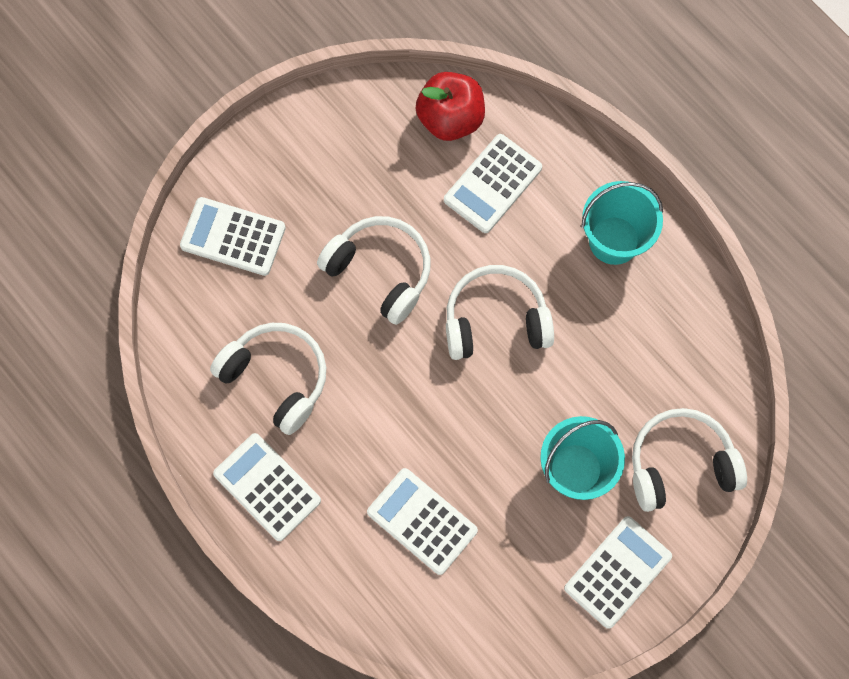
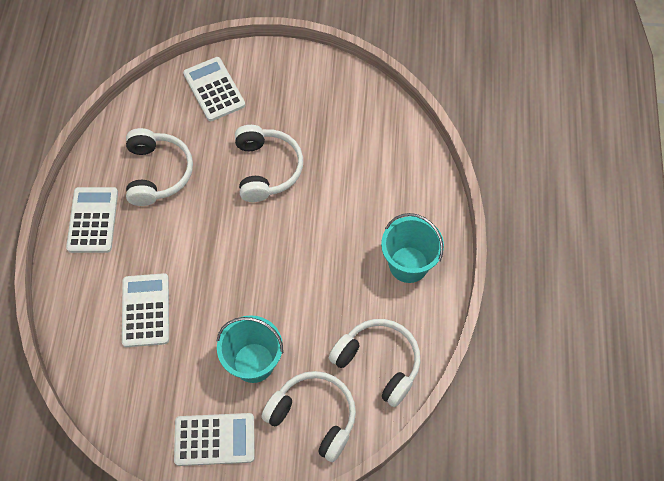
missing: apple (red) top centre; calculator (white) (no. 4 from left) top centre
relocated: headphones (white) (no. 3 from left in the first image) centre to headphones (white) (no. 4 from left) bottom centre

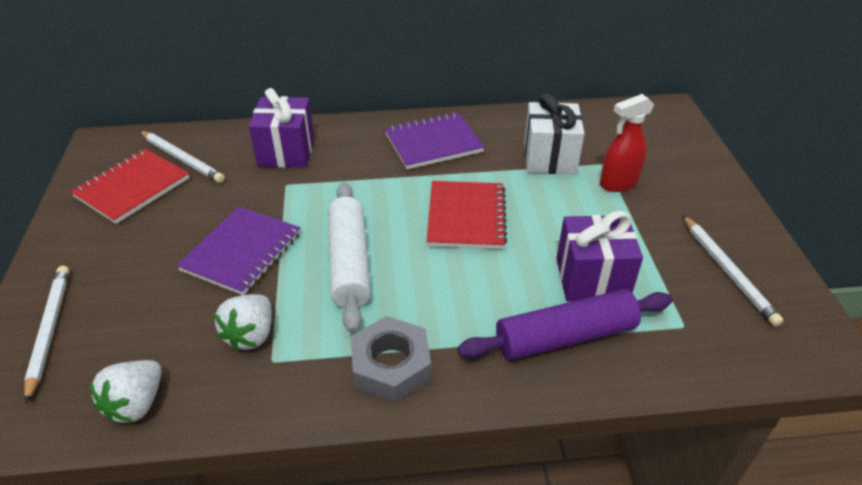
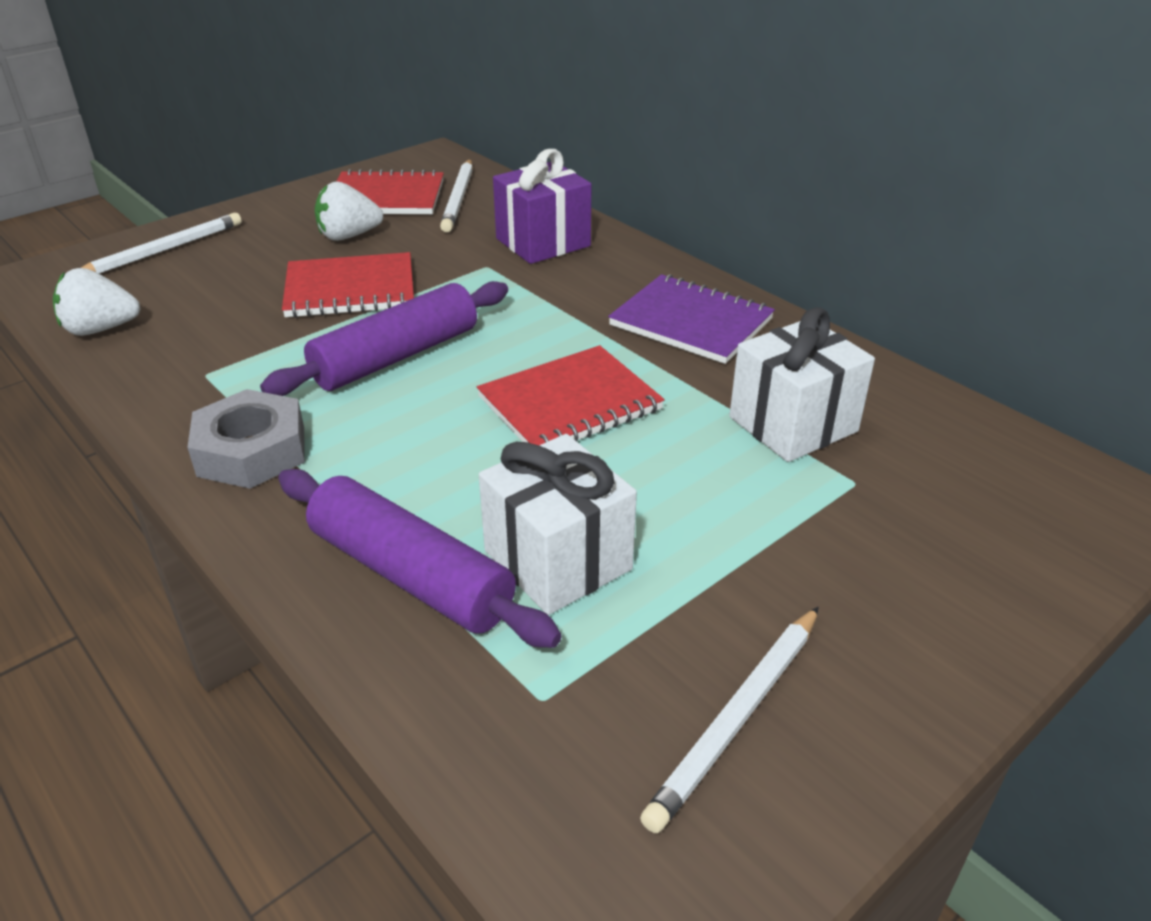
missing: spray bottle (red) top right
relocated: strawberry (white) (no. 2 from left) middle left to top left
colour: notebook (purple) (no. 1 from left) middle left to notebook (red) (no. 1 from left) top left; rolling pin (white) centre to rolling pin (purple) (no. 1 from left) centre; gift (purple) (no. 2 from left) middle right to gift (white) (no. 1 from left) centre

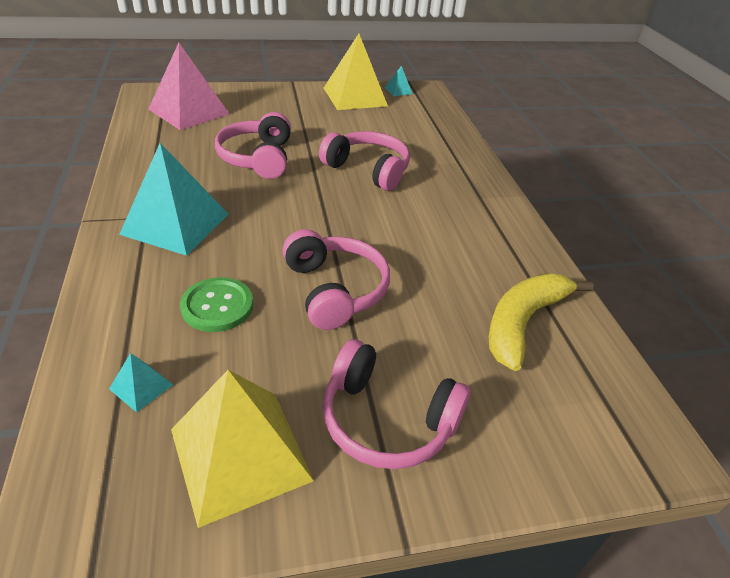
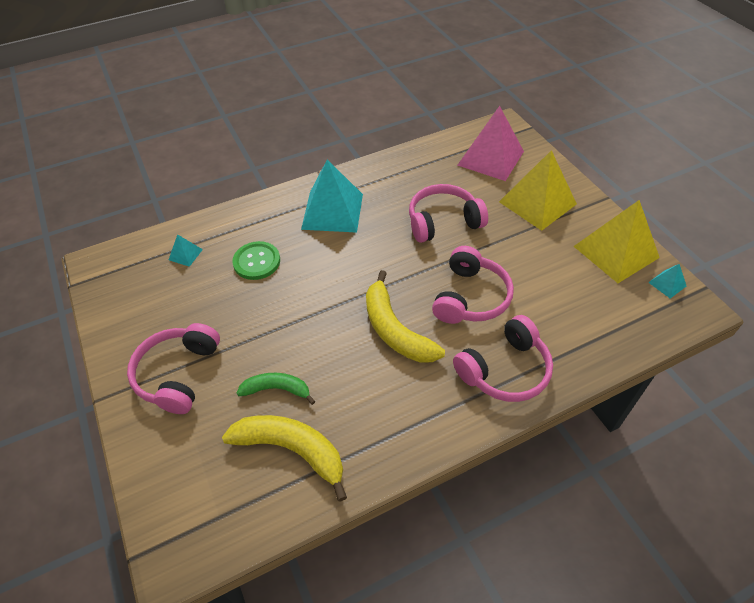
appeared: banana (green) centre; banana (yellow) (no. 2 from left) centre
relocated: pyramid (yellow) (no. 1 from left) bottom left to top right; headphones (pink) (no. 2 from left in the first image) centre to headphones (pink) (no. 4 from left) middle right

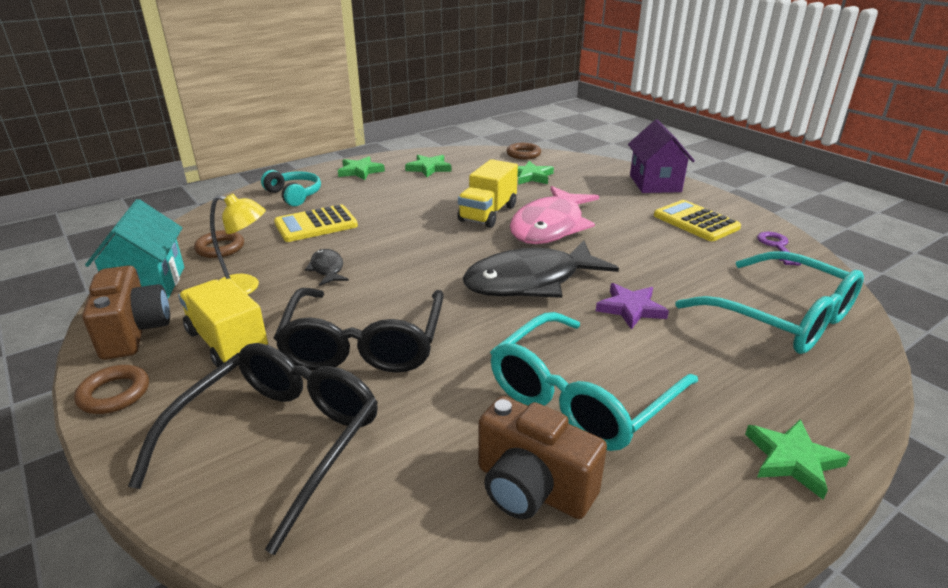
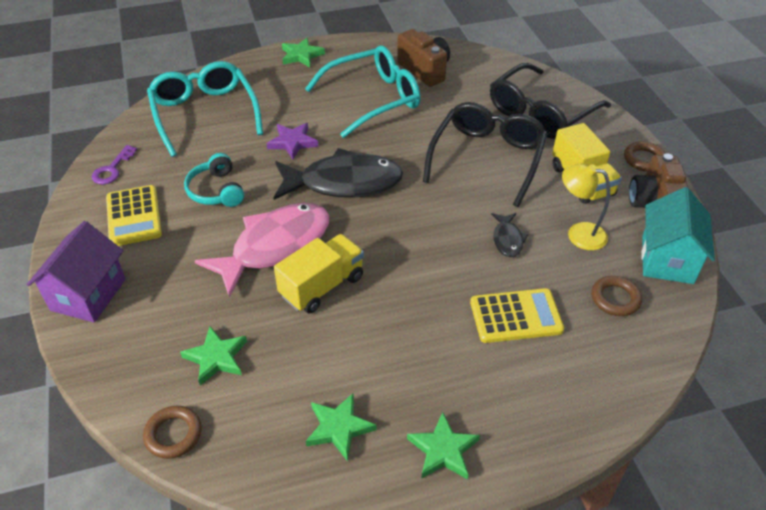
relocated: headphones (turquoise) top left to middle left

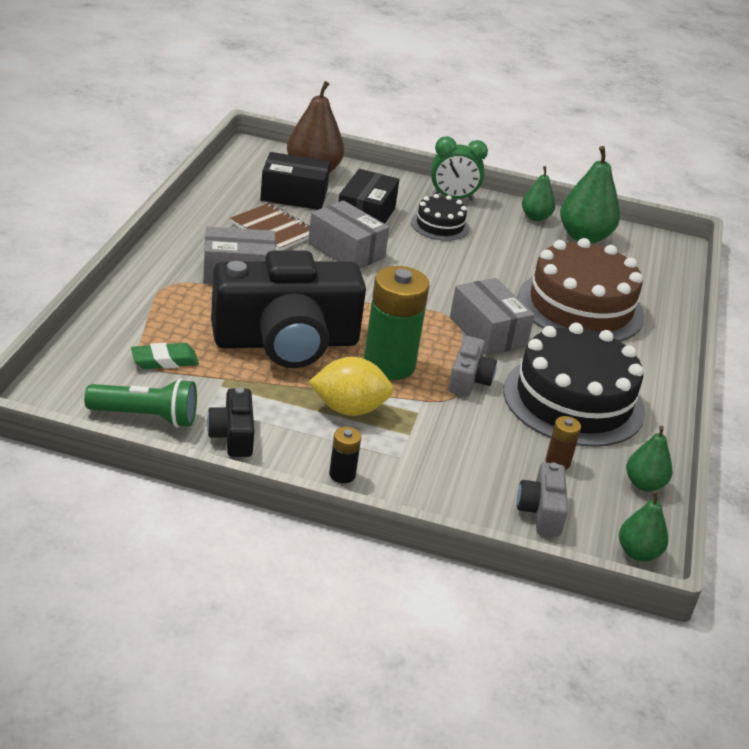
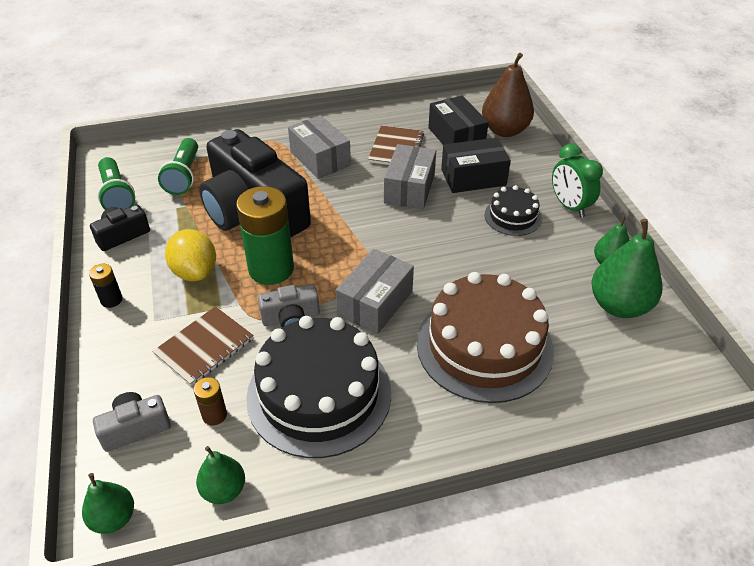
appeared: notebook (brown) (no. 1 from left) middle left
exchanged: eraser (green) middle left to flashlight (green) (no. 2 from left) top left

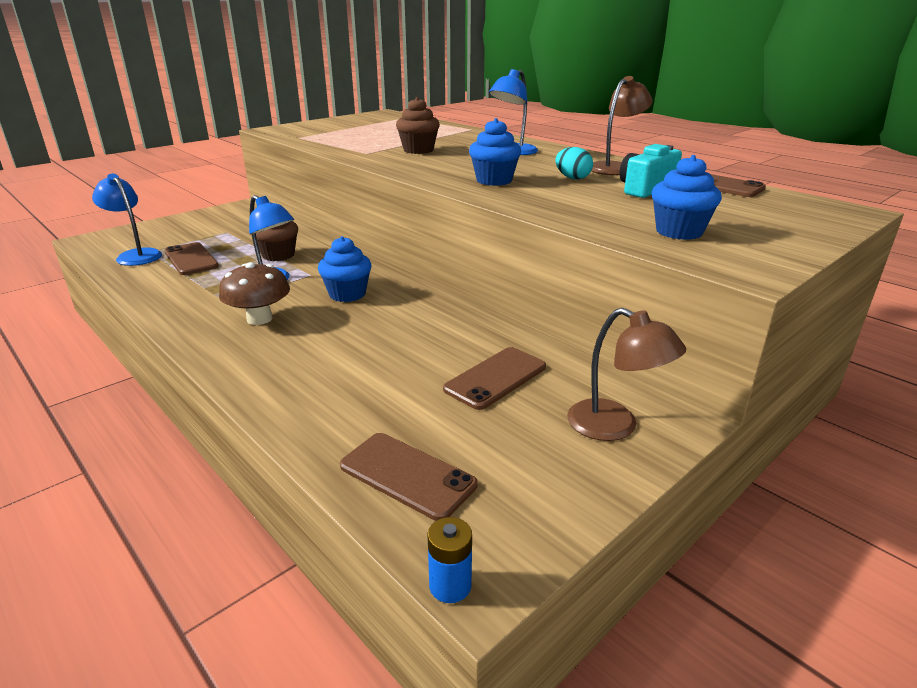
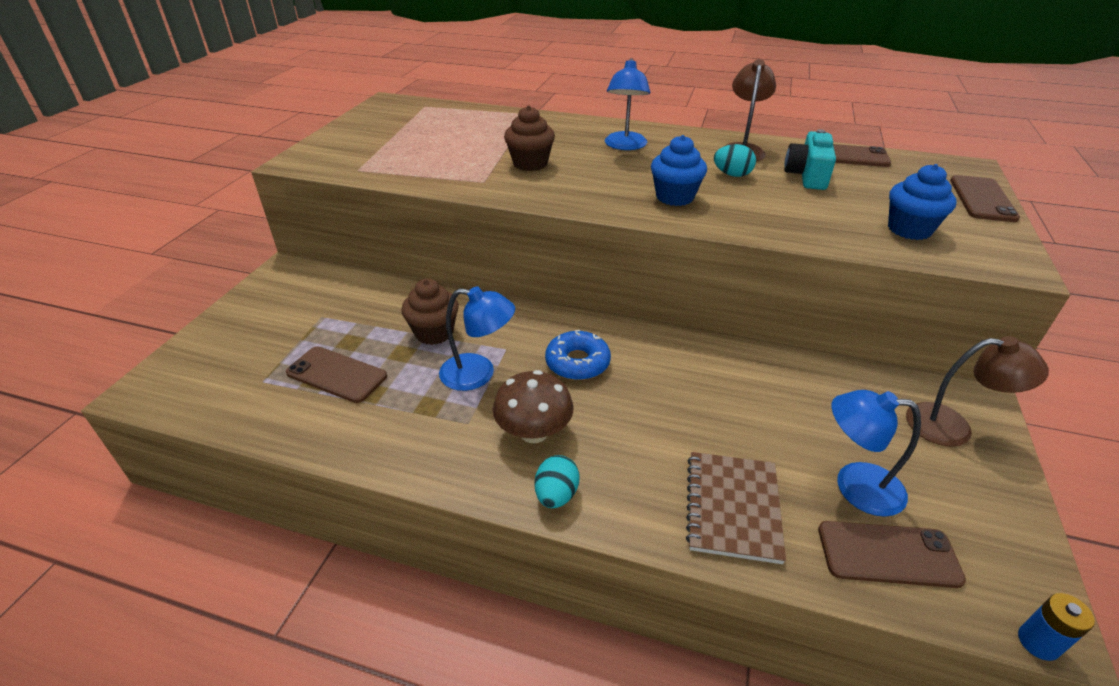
appeared: egg (turquoise) (no. 1 from left) bottom centre; notebook (brown) bottom centre
relocated: lamp (blue) (no. 1 from left in the first image) top left to lamp (blue) (no. 3 from left) middle right; phone (brown) (no. 3 from left in the first image) centre to phone (brown) (no. 4 from left) top right
exchanged: cupcake (blue) (no. 1 from left) centre to donut (blue) centre

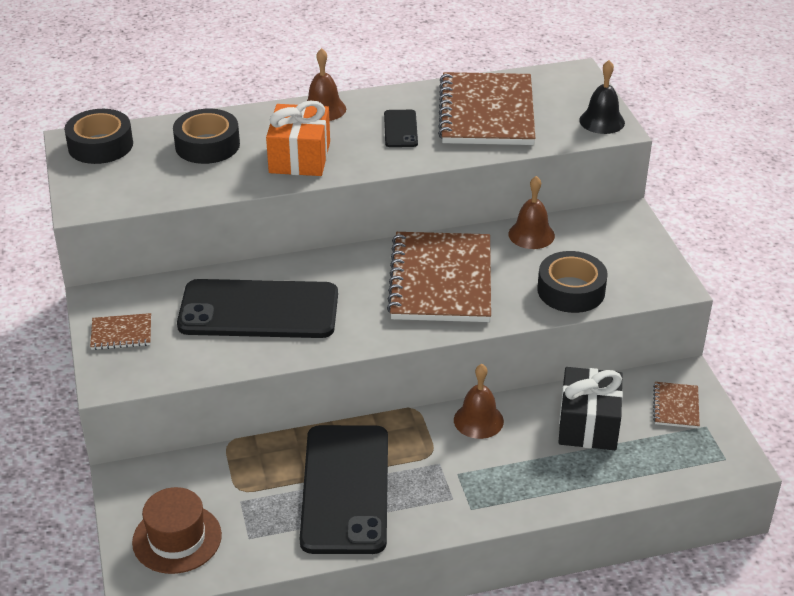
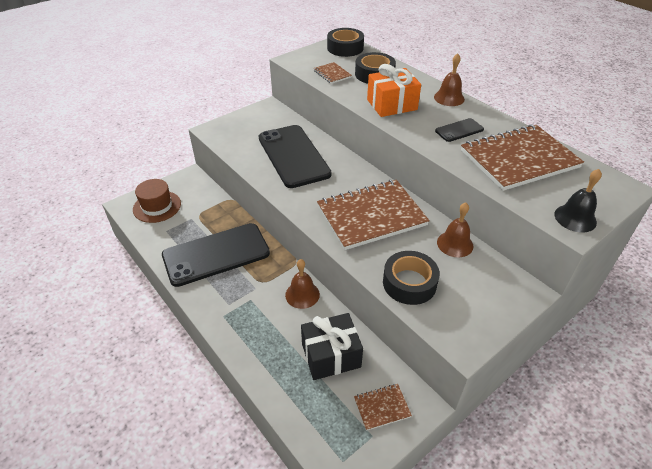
relocated: notebook (brown) (no. 1 from left) middle left to top centre

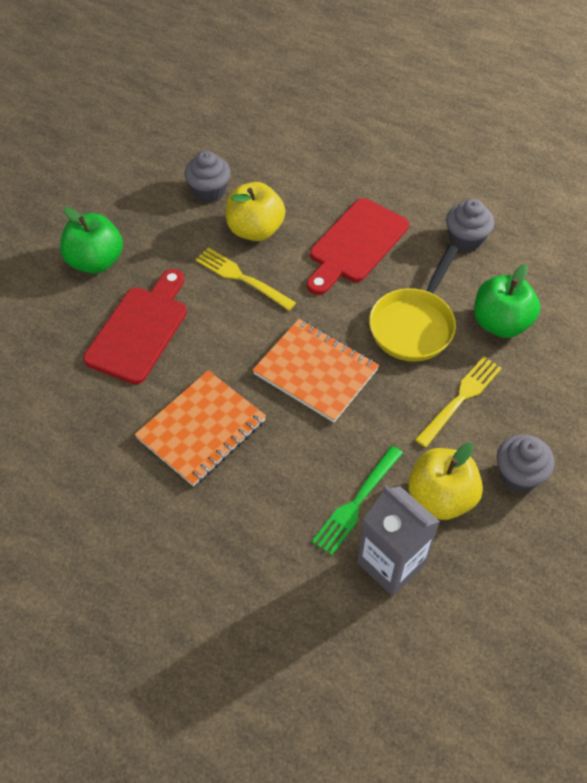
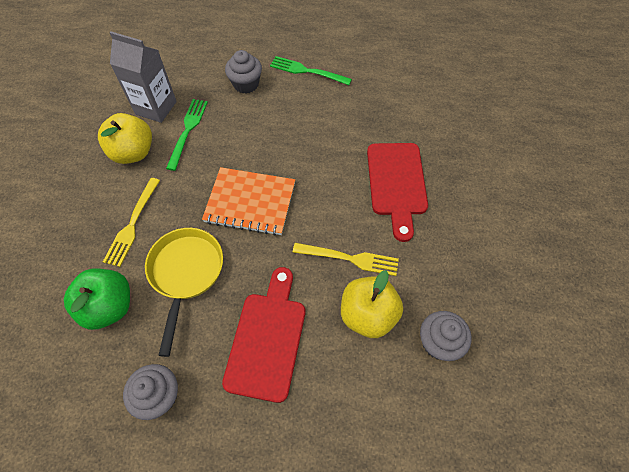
missing: apple (green) (no. 1 from left) top left; notebook (orange) (no. 1 from left) centre
appeared: fork (green) (no. 2 from left) top centre
relocated: cupcake (grey) (no. 3 from left in the first image) middle right to cupcake (grey) (no. 2 from left) top centre

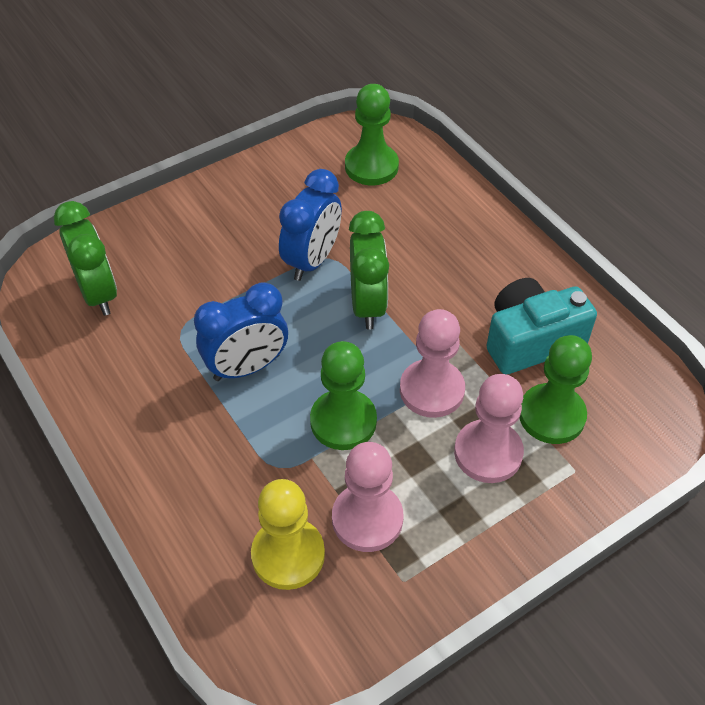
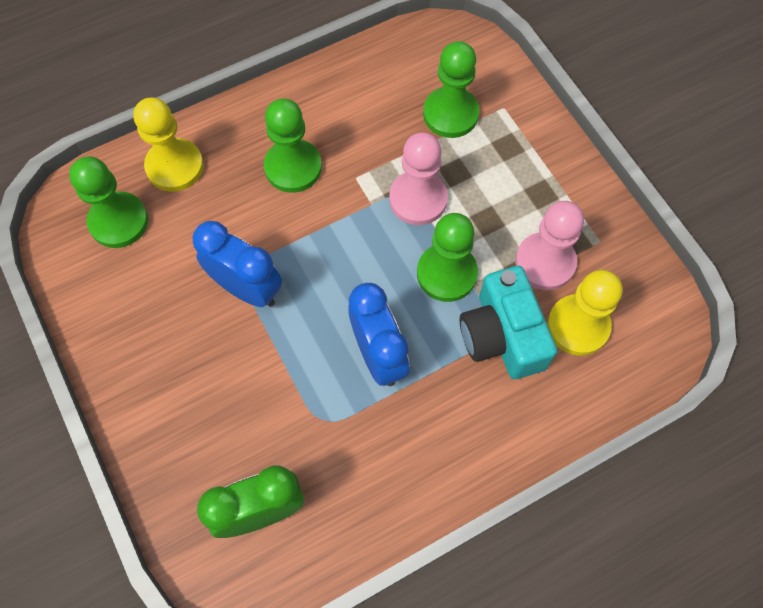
missing: clock (green) (no. 2 from left) centre; pawn (pink) (no. 3 from left) middle right
appeared: pawn (yellow) (no. 1 from left) top left; pawn (green) (no. 2 from left) top centre
relocated: camera (turquoise) middle right to centre

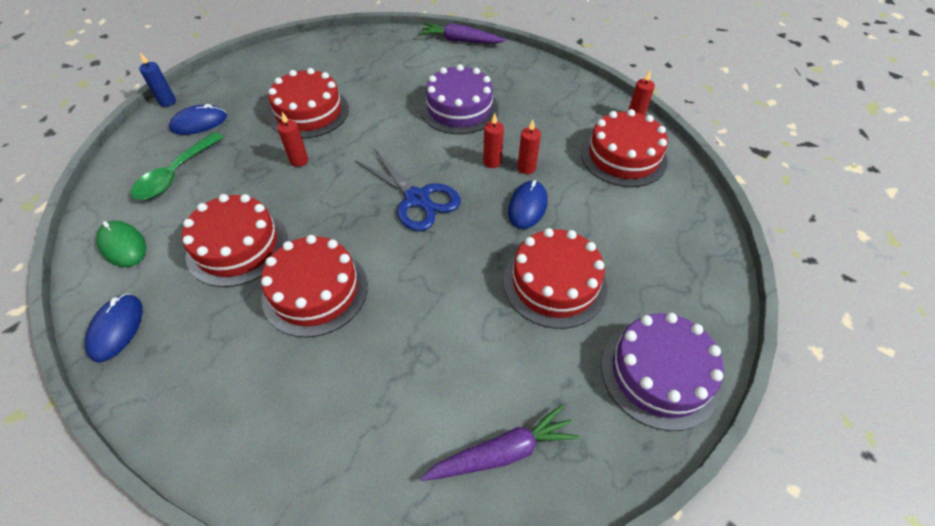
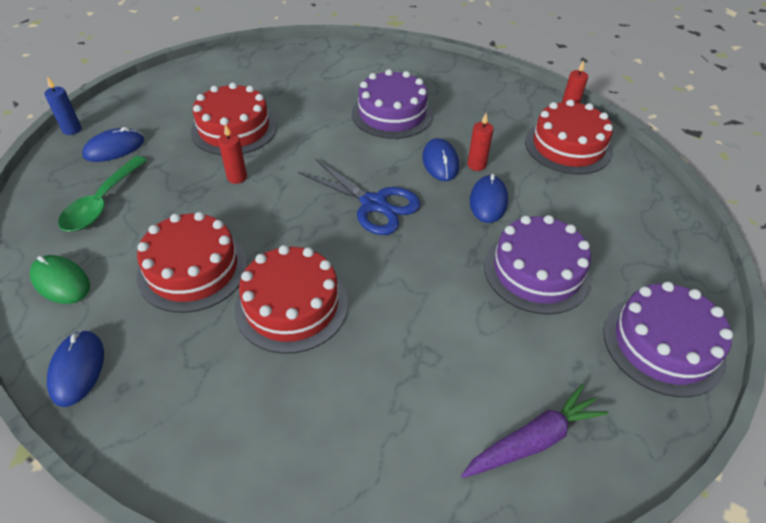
missing: carrot (purple) (no. 1 from left) top centre
exchanged: candle (red) (no. 2 from left) top centre to mouse (blue) (no. 3 from left) top centre
colour: cake (red) (no. 4 from left) centre to cake (purple) (no. 2 from left) middle right

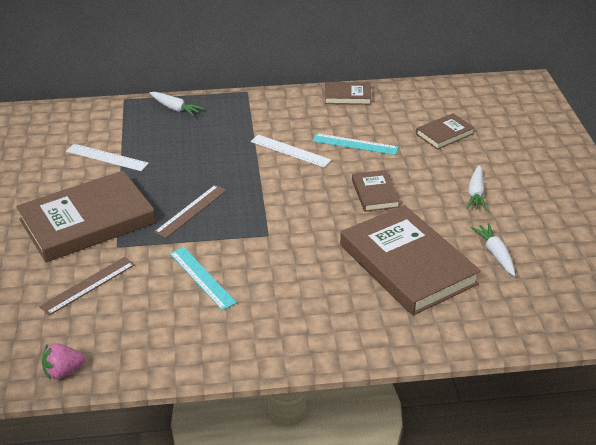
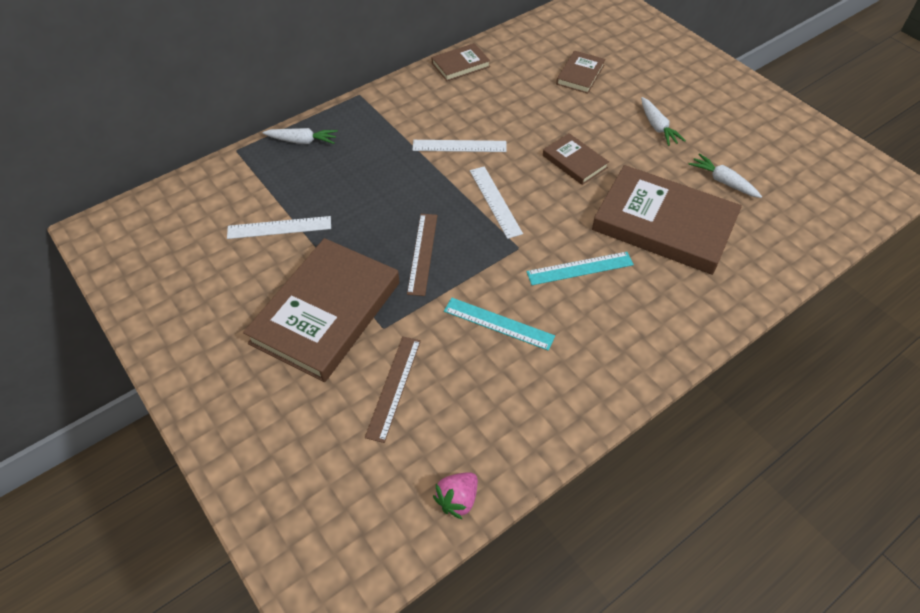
appeared: ruler (white) (no. 3 from left) top centre
relocated: ruler (turquoise) (no. 2 from left) top centre to centre

